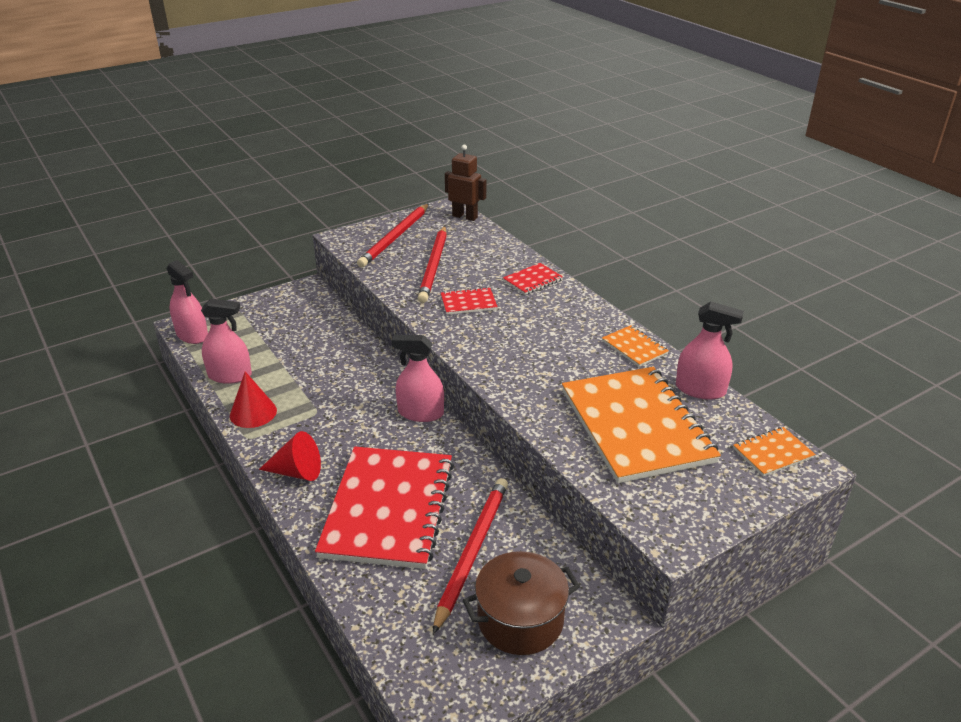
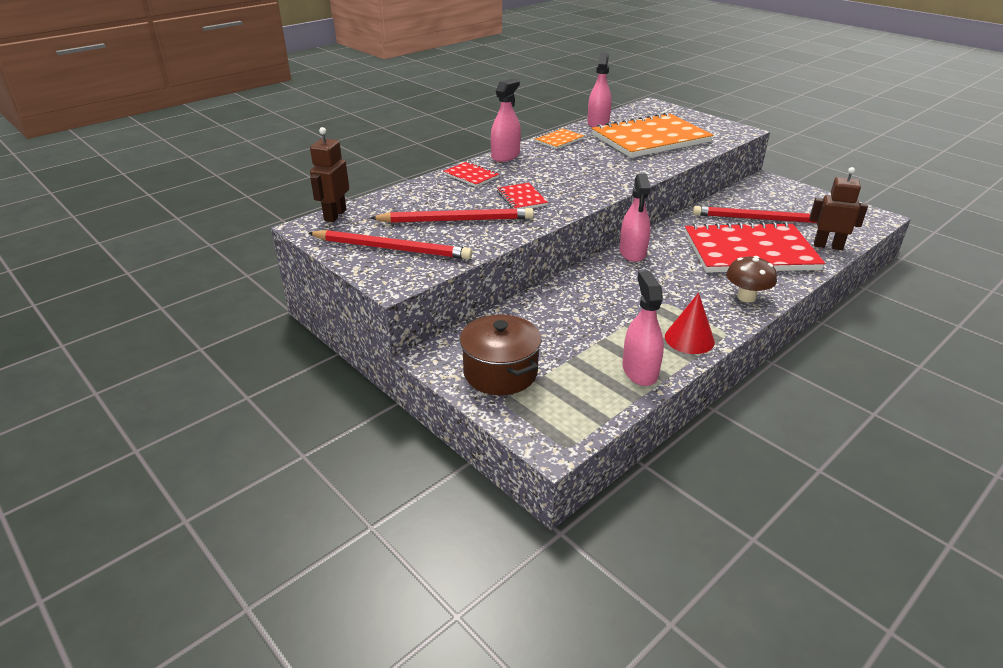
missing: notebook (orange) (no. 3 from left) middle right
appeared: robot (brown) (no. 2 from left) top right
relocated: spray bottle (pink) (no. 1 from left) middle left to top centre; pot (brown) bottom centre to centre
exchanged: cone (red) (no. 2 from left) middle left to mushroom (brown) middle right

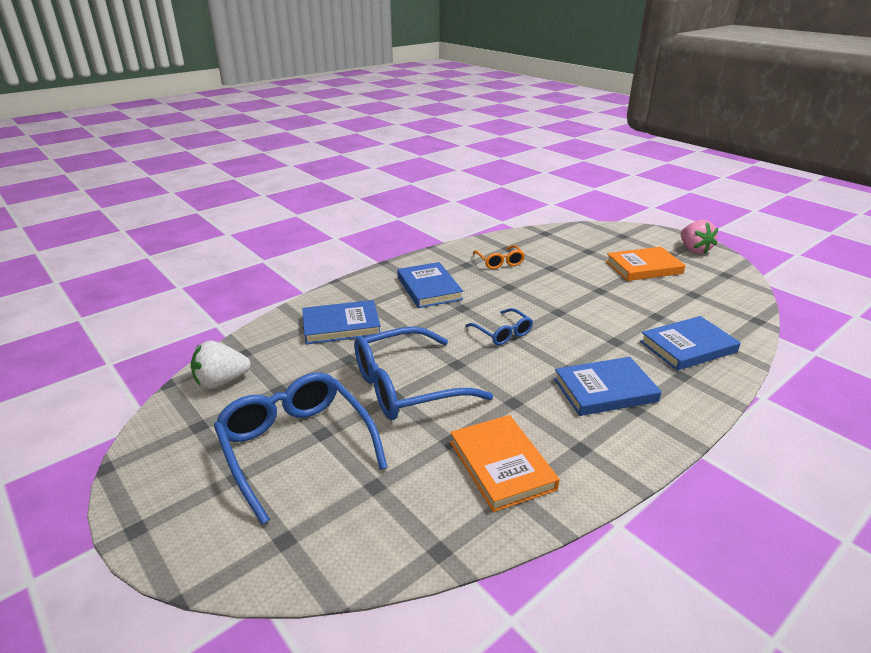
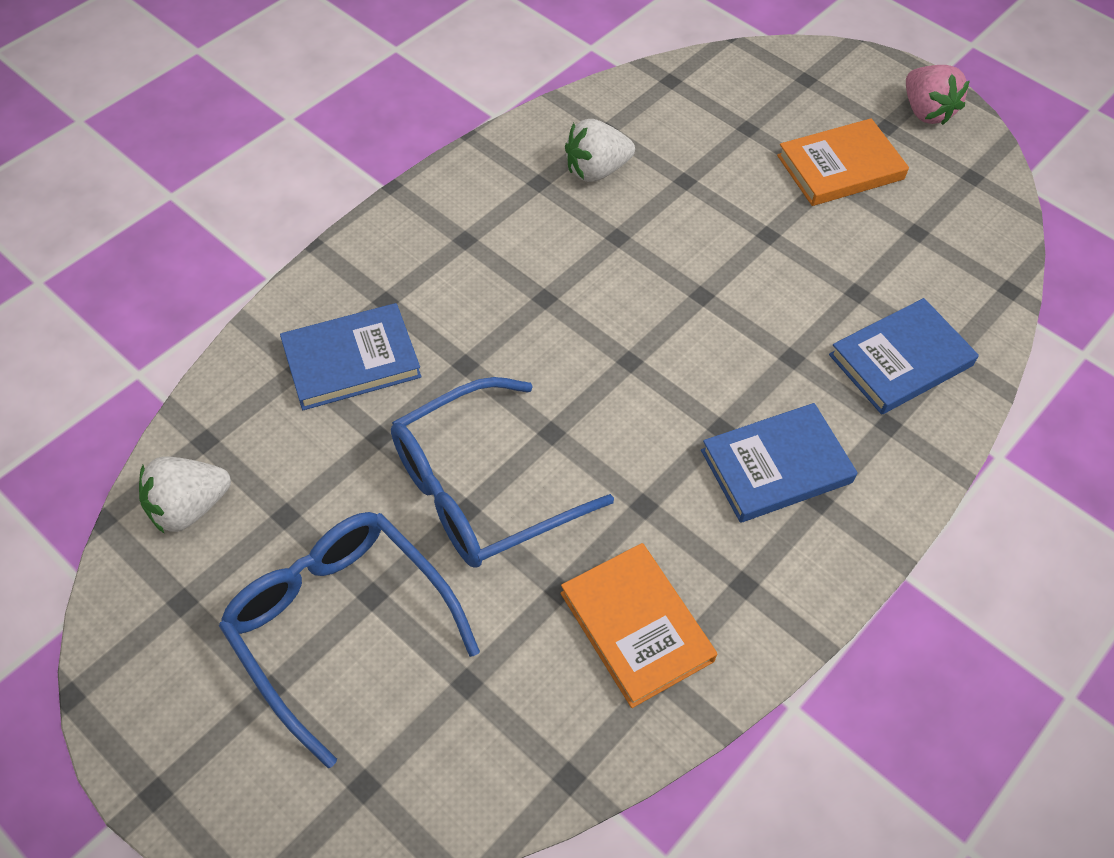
missing: book (blue) (no. 2 from left) centre; glasses (blue) (no. 3 from left) centre
exchanged: glasses (orange) centre to strawberry (white) (no. 2 from left) top centre

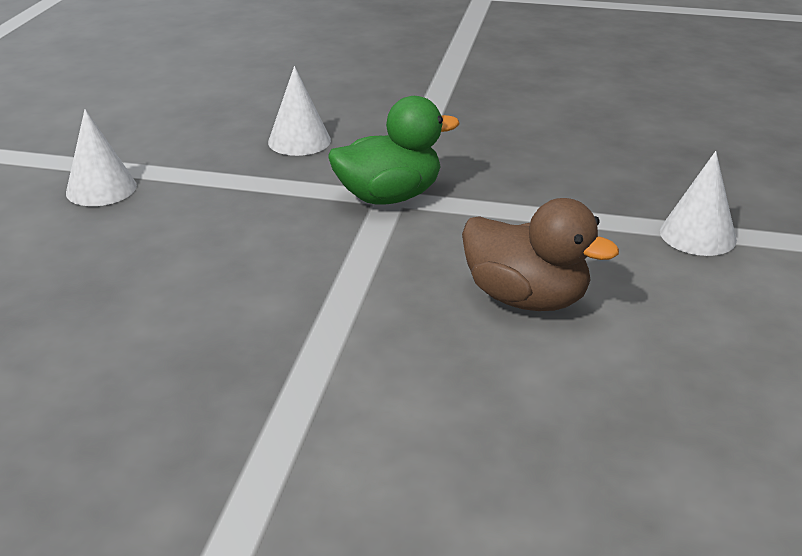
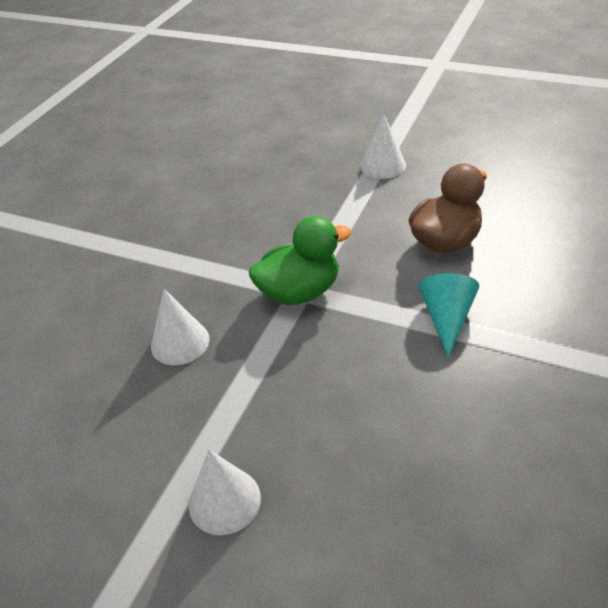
appeared: cone (turquoise) middle right
spun: duck (green) top centre = centre 75 degrees clockwise

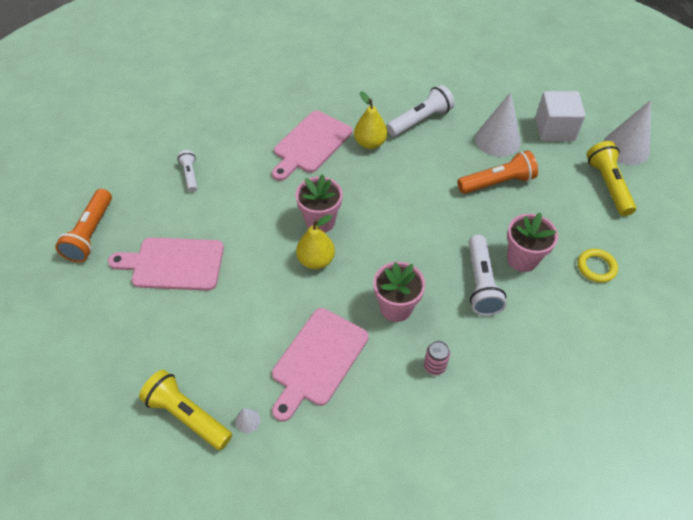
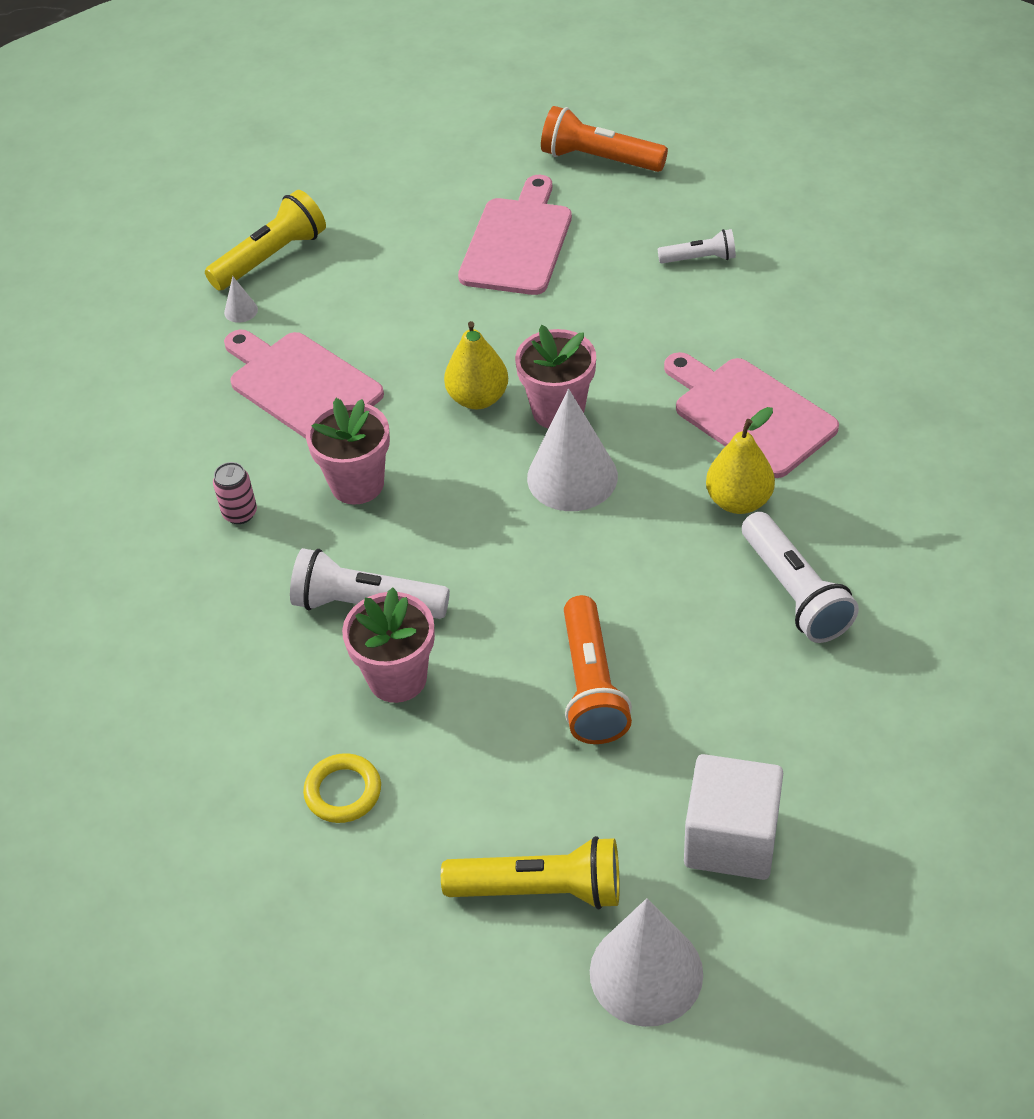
relocated: cone (white) (no. 2 from left) top right to centre

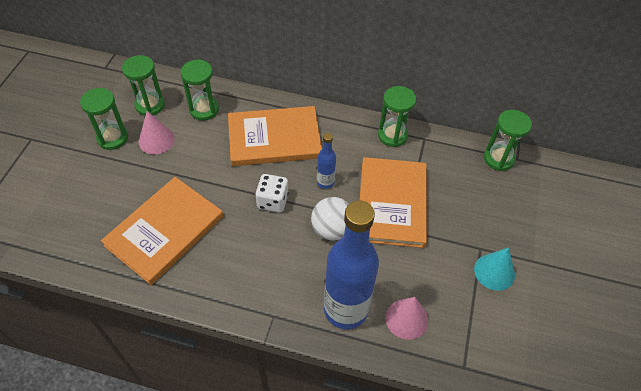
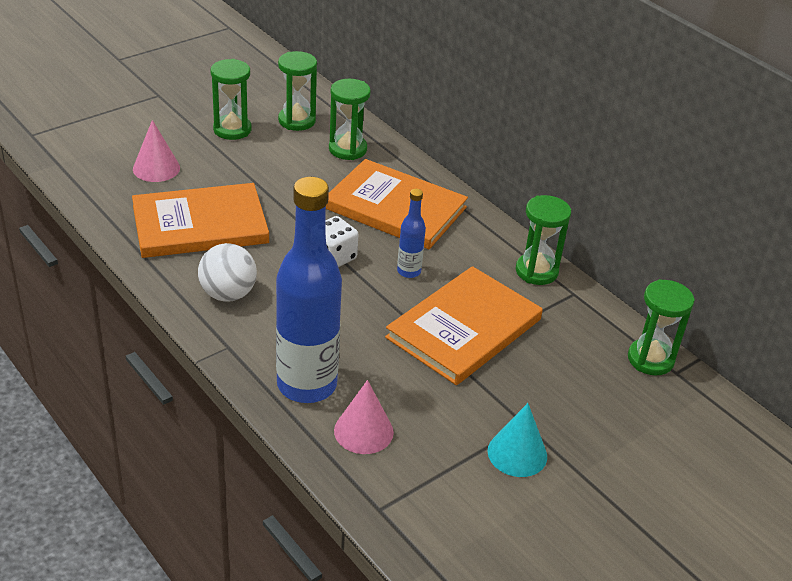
relocated: cone (pink) (no. 1 from left) middle left to top left; ball (white) centre to middle left

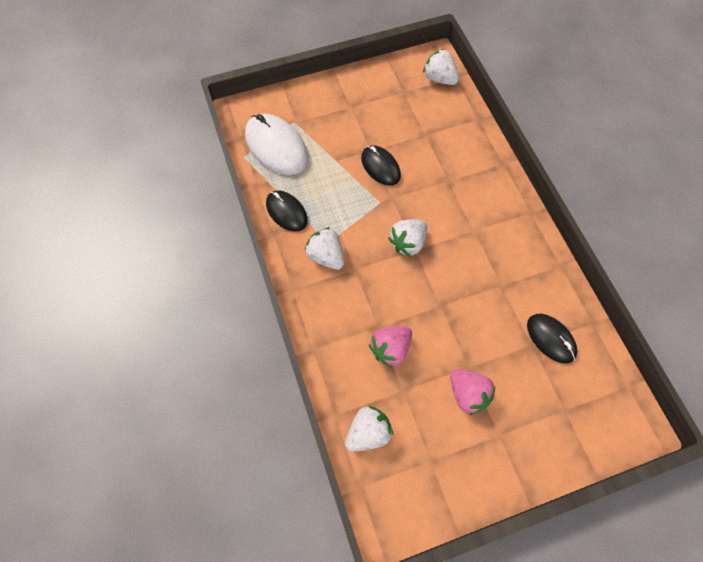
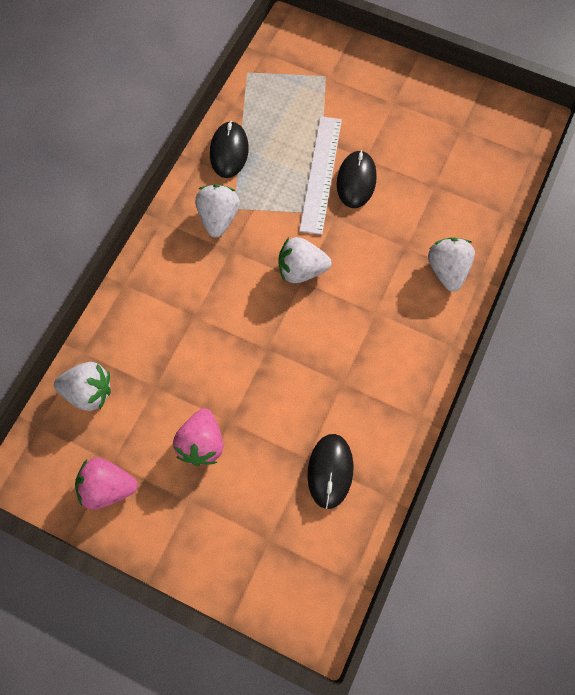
missing: mouse (white) top centre
appeared: ruler (white) top centre
relocated: strawberry (pink) (no. 1 from left) centre to bottom left; strawberry (white) (no. 4 from left) top centre to middle right

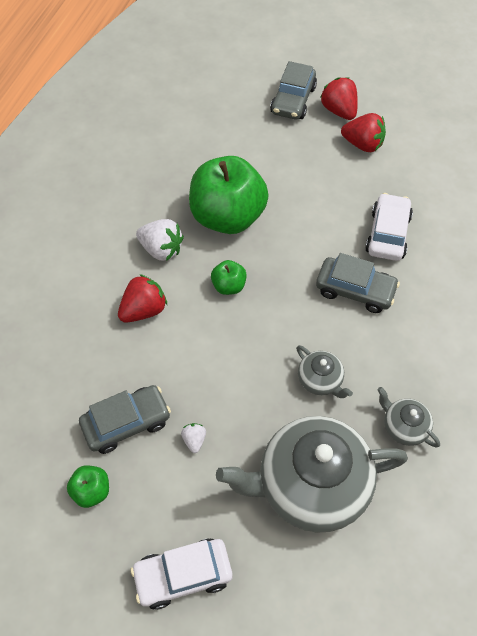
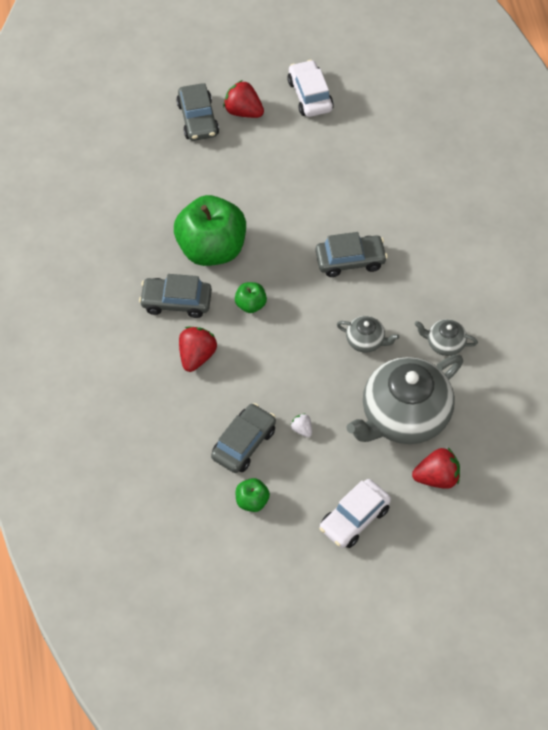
relocated: strawberry (red) (no. 3 from left) top right to middle right; car (white) (no. 2 from left in the first image) middle right to car (white) (no. 1 from left) top centre
exchanged: strawberry (white) (no. 1 from left) centre to car (grey) (no. 1 from left) middle left

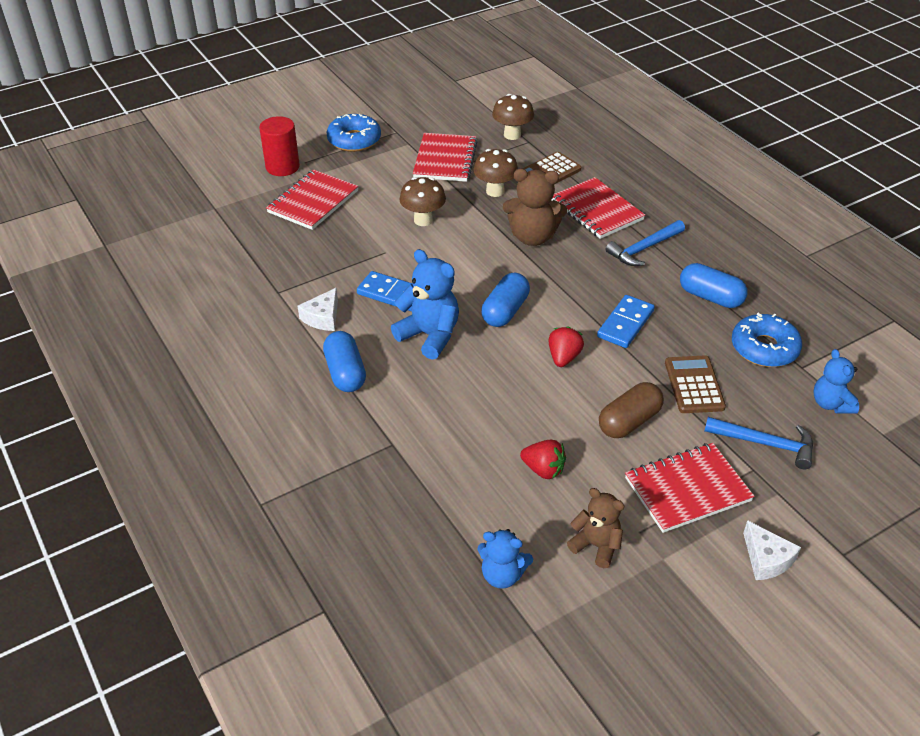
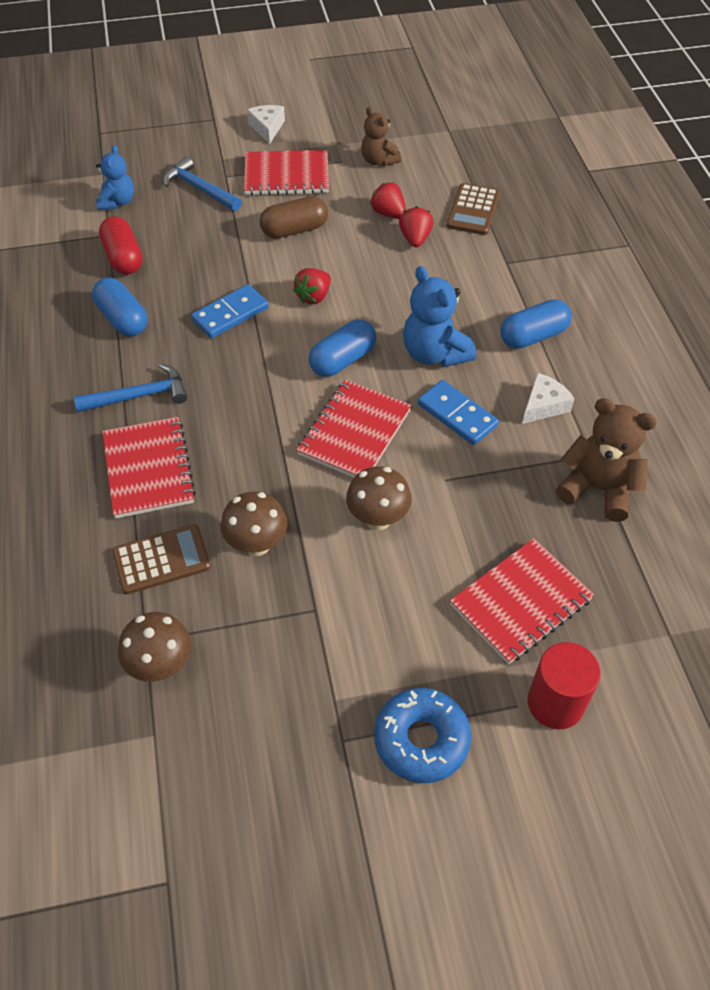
missing: teddy bear (blue) (no. 2 from left) bottom centre
appeared: strawberry (red) (no. 3 from left) top centre
relocated: notebook (red) (no. 2 from left in the first image) top centre to notebook (red) (no. 3 from left) centre; teddy bear (brown) (no. 1 from left in the first image) top centre to teddy bear (brown) (no. 2 from left) middle right; calculator (brown) (no. 2 from left) middle right to top centre
exchanged: donut (blue) (no. 2 from left) middle right to capsule (red) top left
spun: capsule (blue) (no. 1 from left in the first image) centre = top right 60 degrees clockwise

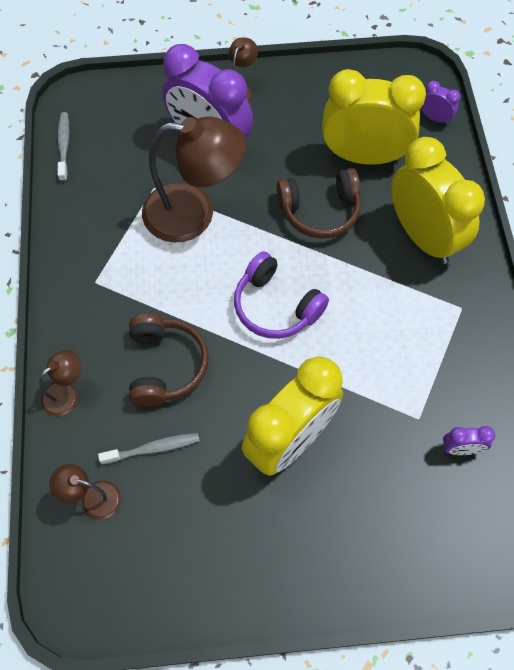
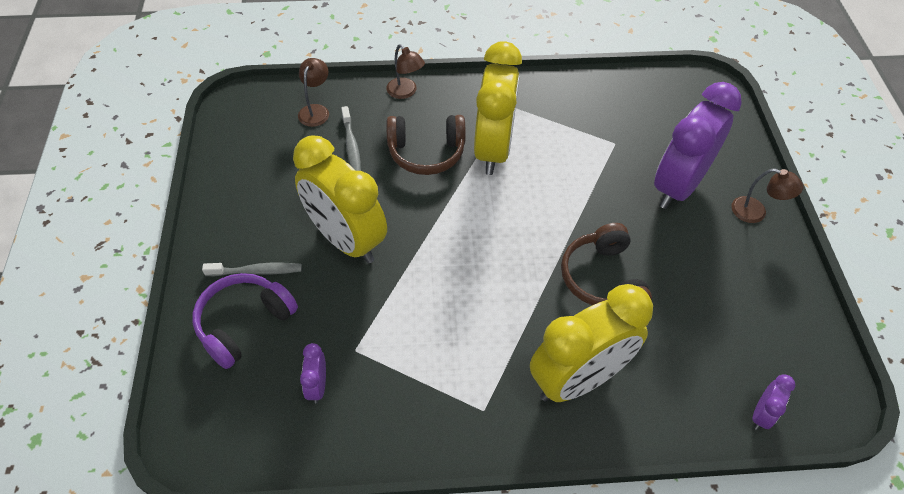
missing: lamp (brown) (no. 3 from left) top centre
relocated: toothbrush (grey) (no. 1 from left) top left to middle left; headphones (purple) centre to middle left; clock (yellow) (no. 2 from left) top right to top centre

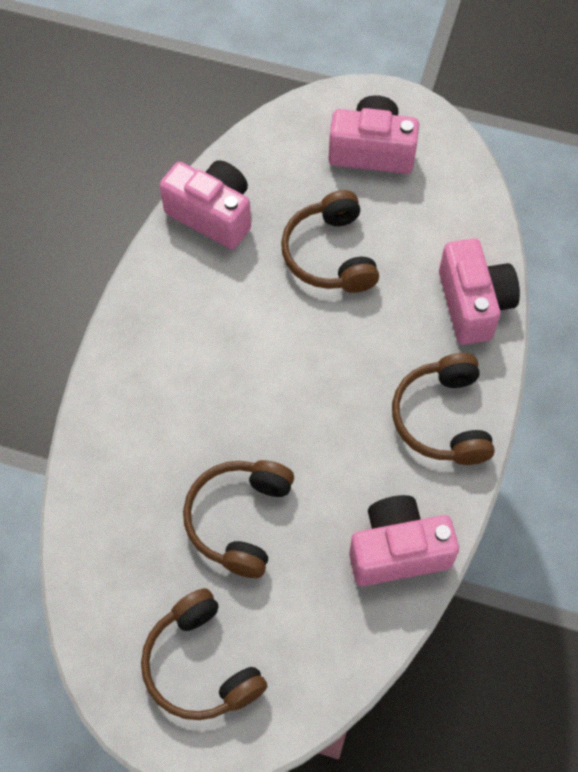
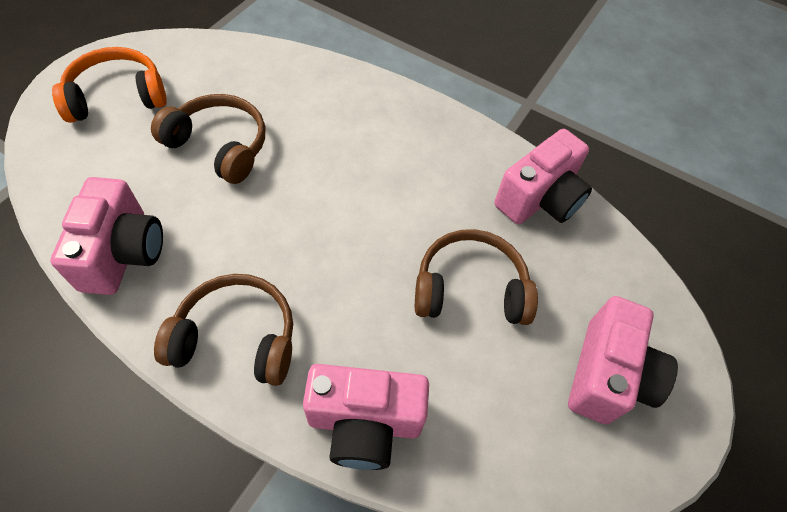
colour: headphones (brown) (no. 1 from left) bottom centre to headphones (orange) top left

